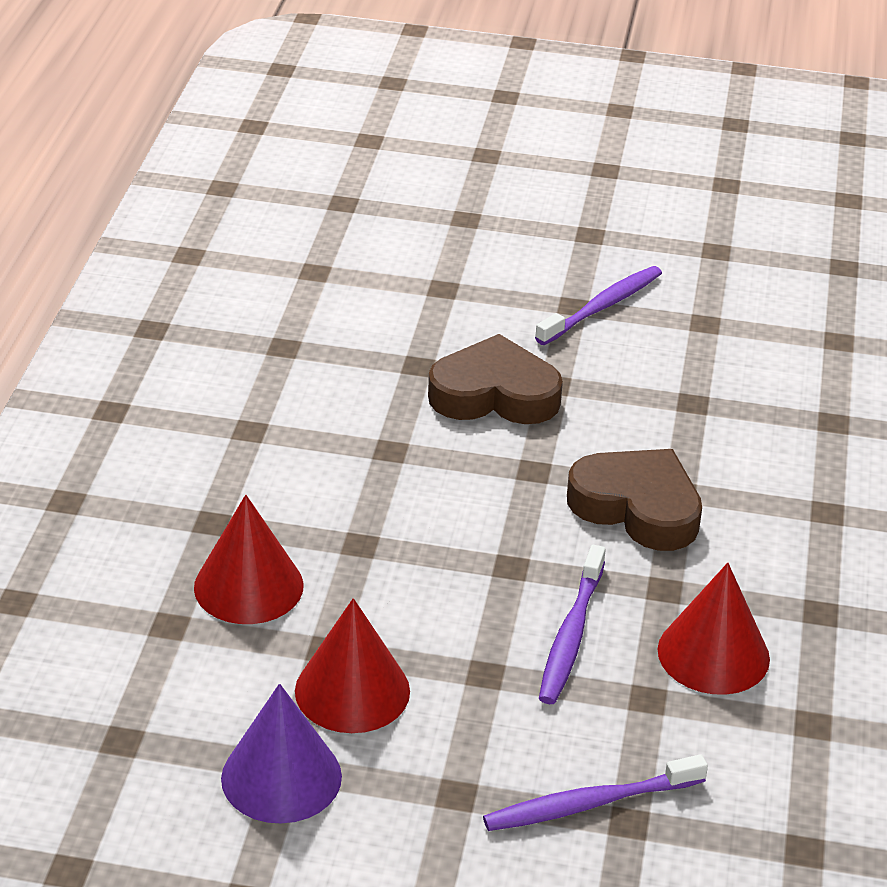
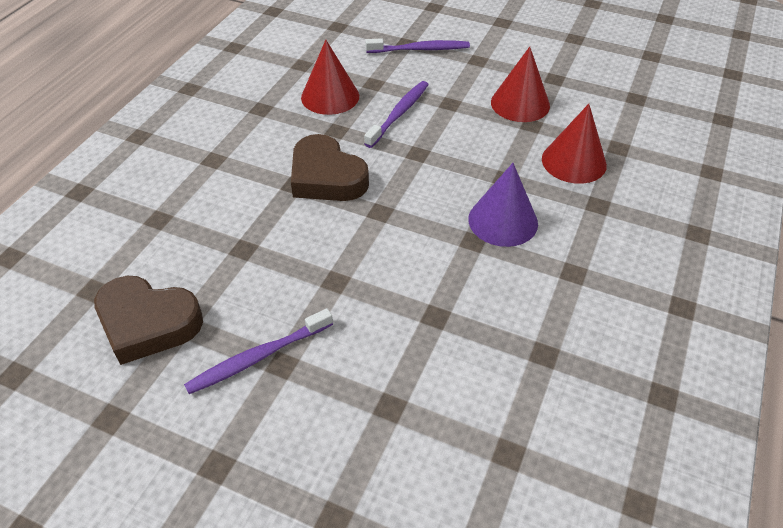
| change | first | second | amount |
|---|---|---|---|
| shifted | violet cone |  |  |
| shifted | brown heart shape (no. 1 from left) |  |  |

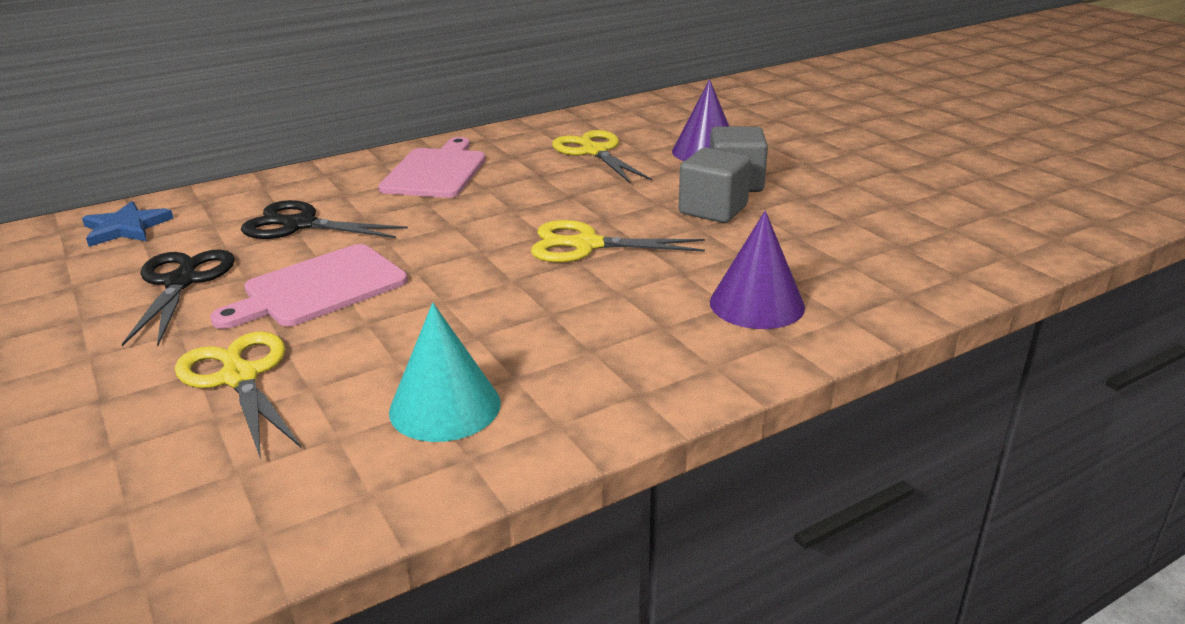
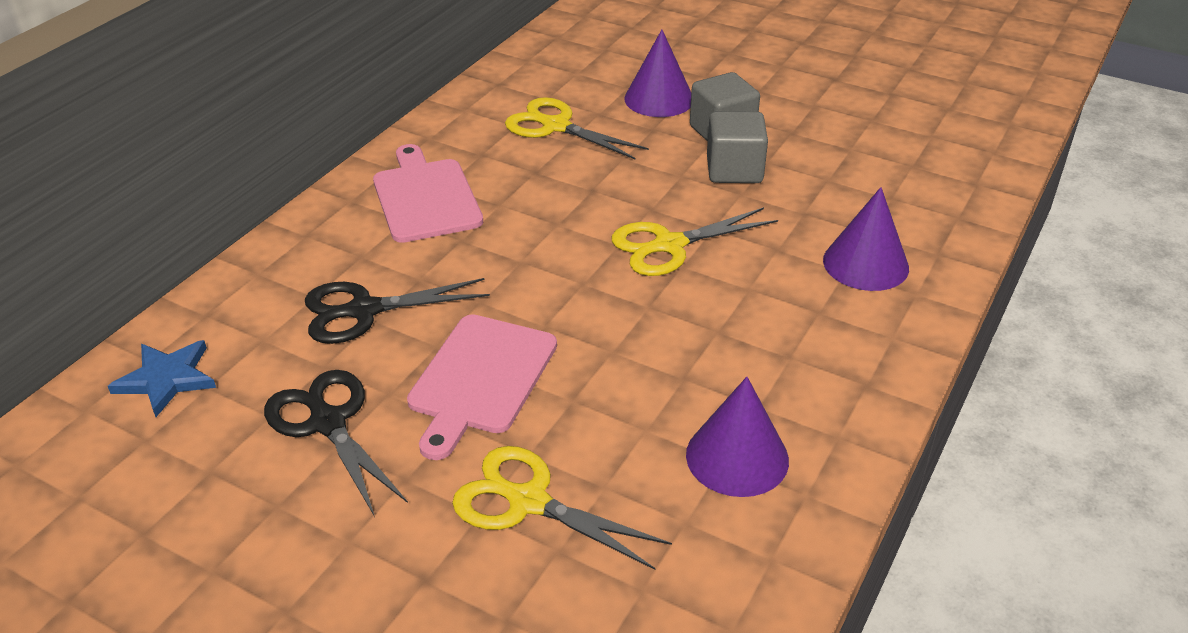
| change | first | second | amount |
|---|---|---|---|
| repainted | turquoise cone | violet cone (no. 2 from left) |  |

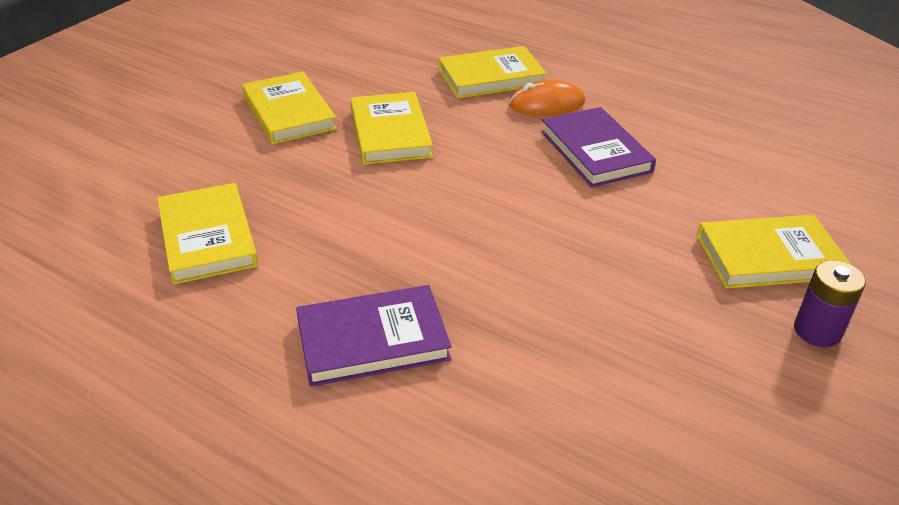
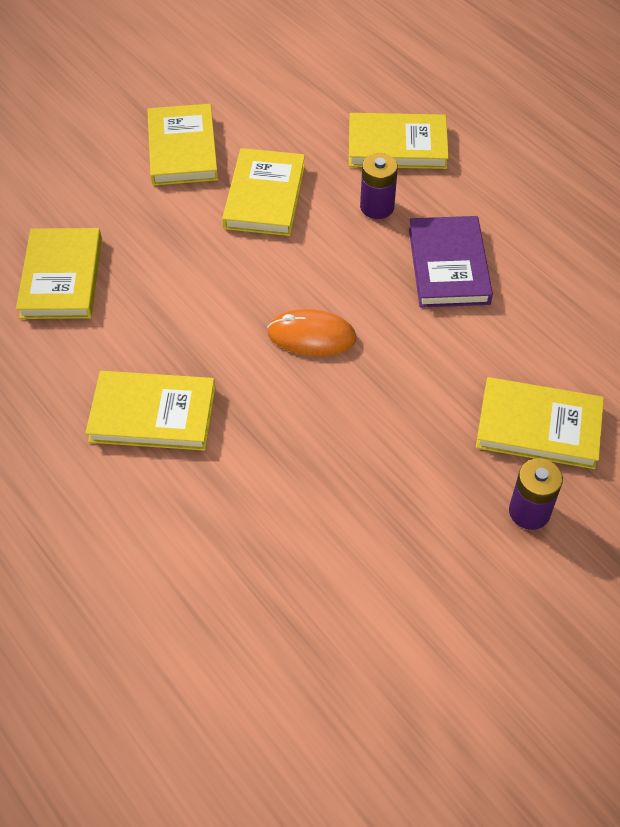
| change | first | second | amount |
|---|---|---|---|
| repainted | violet hardback (no. 1 from left) | golden hardback (no. 2 from left) |  |
| shifted | bright orange computer mouse |  |  |
| new |  | violet AA battery (no. 1 from left) |  |

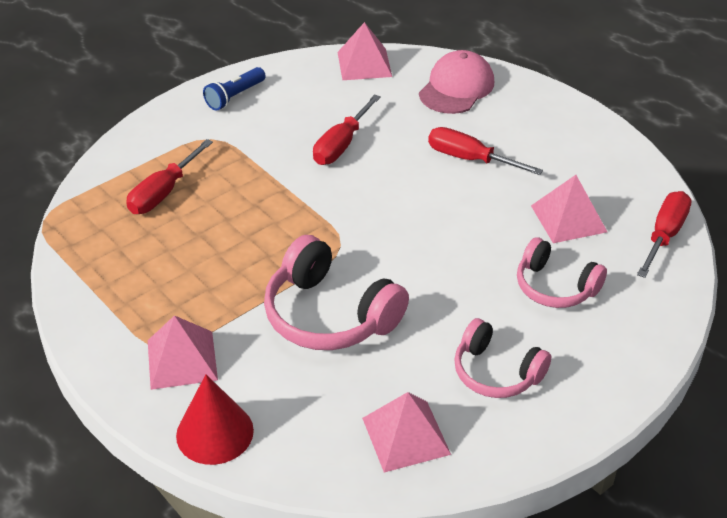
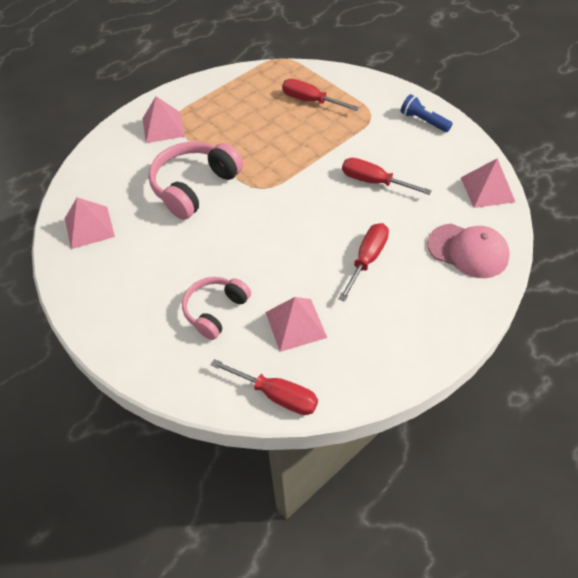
| change | first | second | amount |
|---|---|---|---|
| gone | crimson cone |  |  |
| gone | rosy headphones (no. 2 from left) |  |  |

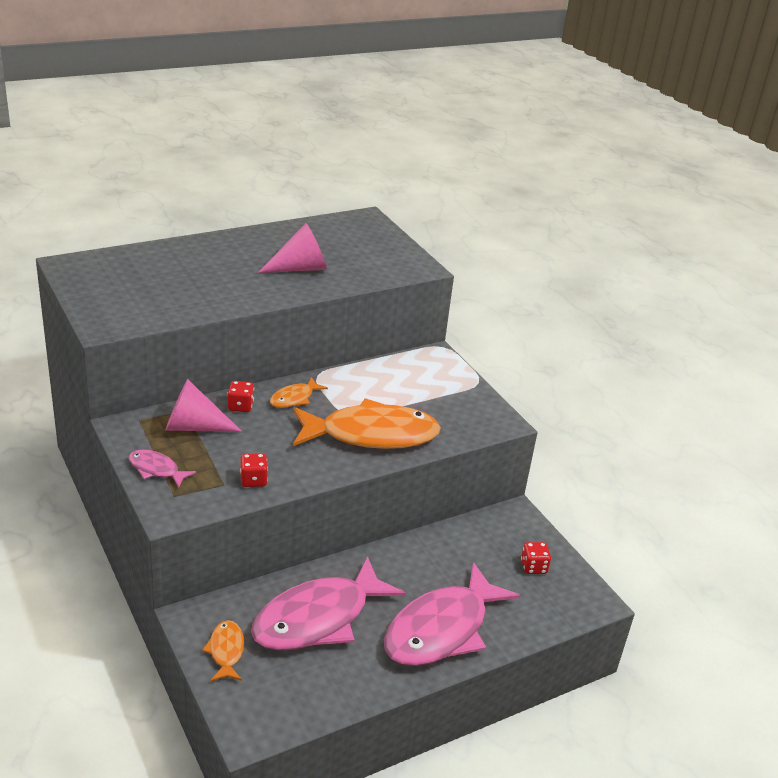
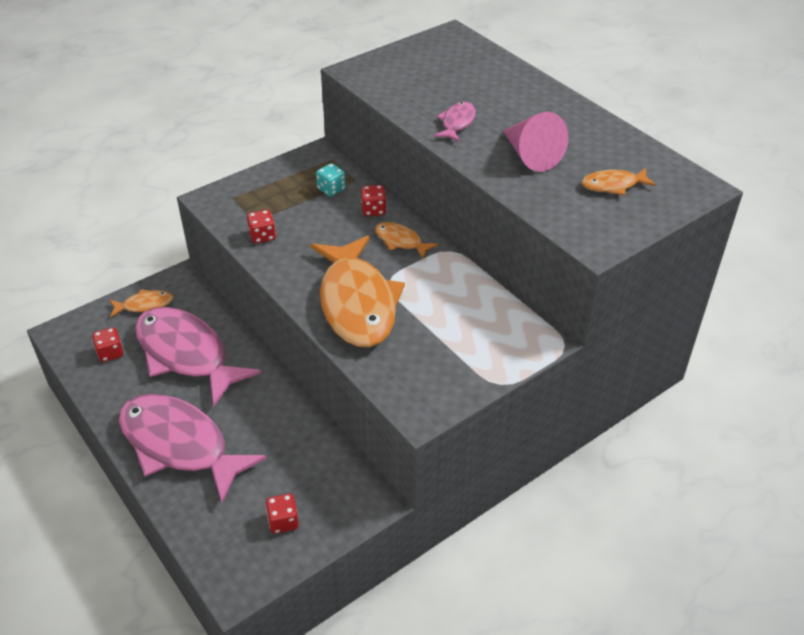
| change | first | second | amount |
|---|---|---|---|
| shifted | rosy fish (no. 1 from left in the first image) | rosy fish (no. 3 from left) |  |
| swapped | rosy cone (no. 1 from left) | turquoise die |  |
| new |  | crimson die (no. 1 from left) |  |
| new |  | bright orange fish (no. 4 from left) |  |

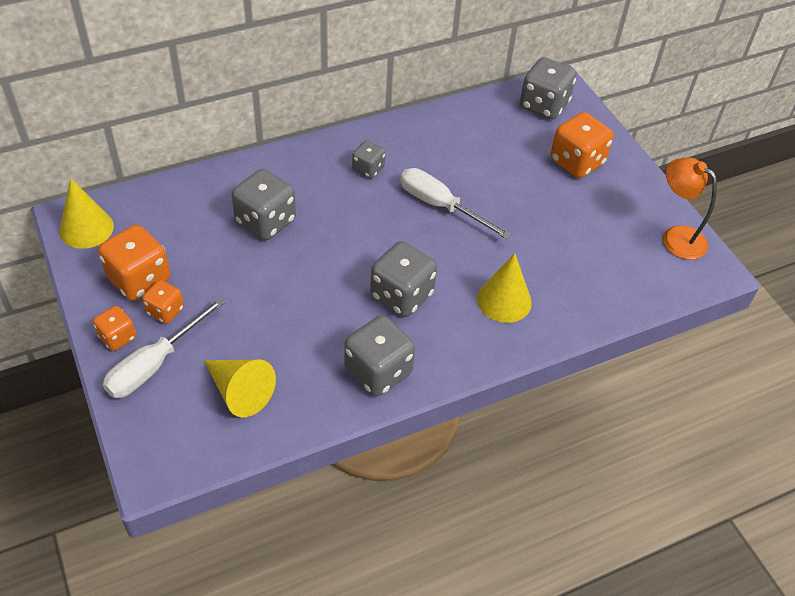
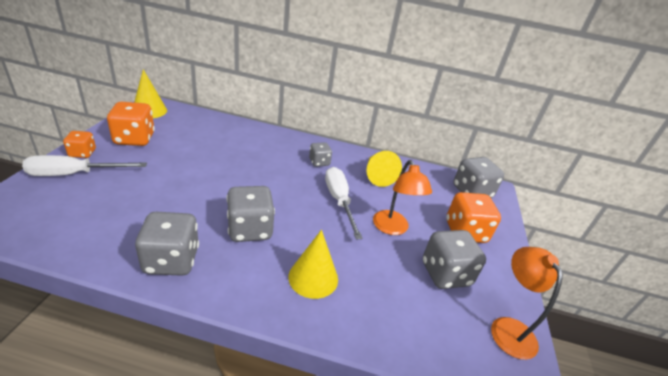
| change | first | second | amount |
|---|---|---|---|
| gone | bright orange die (no. 3 from left) |  |  |
| shifted | golden cone (no. 2 from left in the first image) | golden cone (no. 3 from left) |  |
| shifted | grey die (no. 1 from left in the first image) | grey die (no. 4 from left) |  |
| new |  | bright orange reading lamp (no. 1 from left) |  |

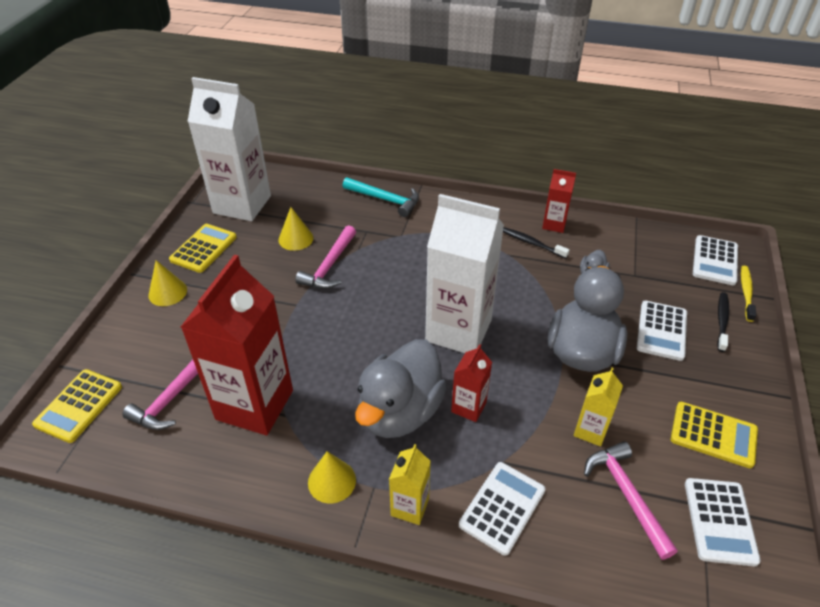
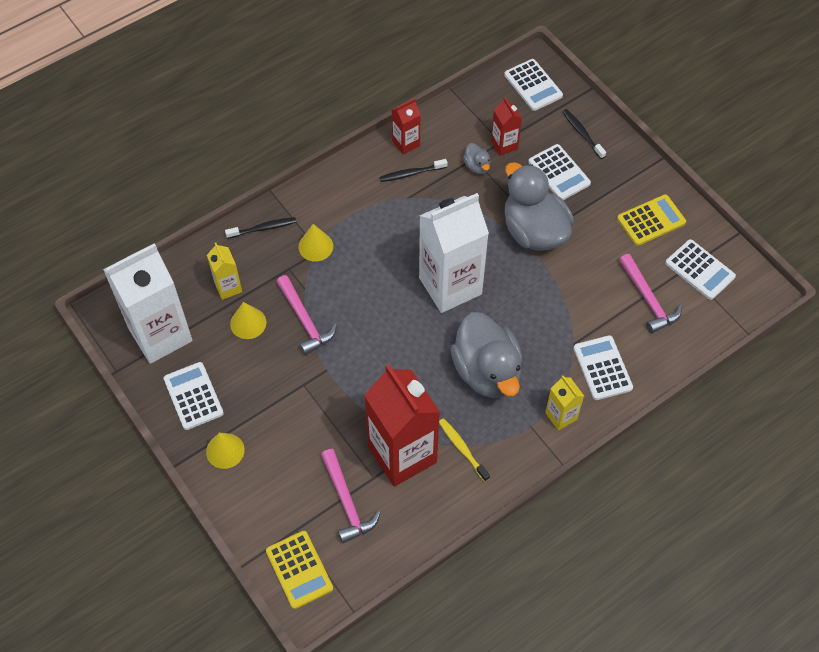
| change | first | second | amount |
|---|---|---|---|
| repainted | golden calculator (no. 2 from left) | snow-white calculator (no. 1 from left) |  |
| shifted | golden cone (no. 3 from left) |  |  |
| swapped | turquoise hammer | jet-black tooth brush (no. 1 from left) |  |
| shifted | crimson milk carton (no. 2 from left in the first image) | crimson milk carton (no. 3 from left) |  |
| shifted | golden milk carton (no. 2 from left in the first image) | golden milk carton (no. 1 from left) |  |
| rotated | rosy hammer (no. 3 from left) |  | 135 degrees counterclockwise |
| shifted | golden tooth brush |  |  |

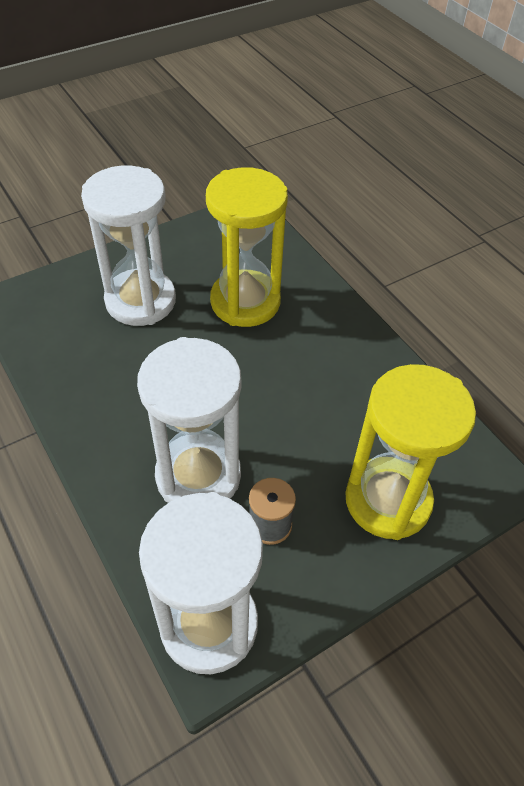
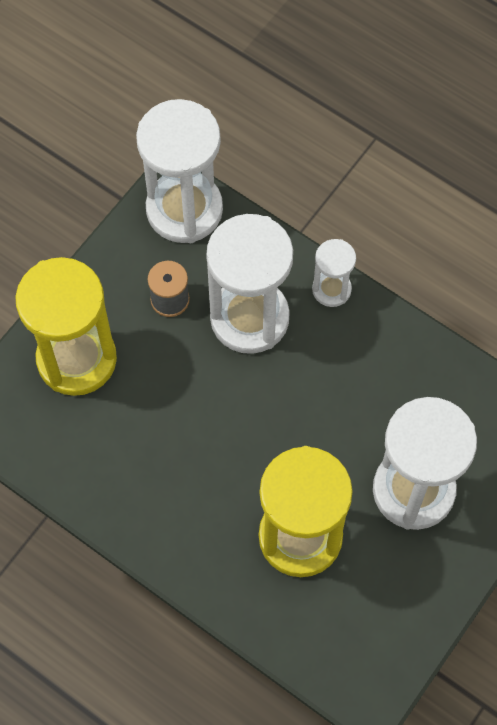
| change | first | second | amount |
|---|---|---|---|
| new |  | snow-white sandglass (no. 3 from left) |  |

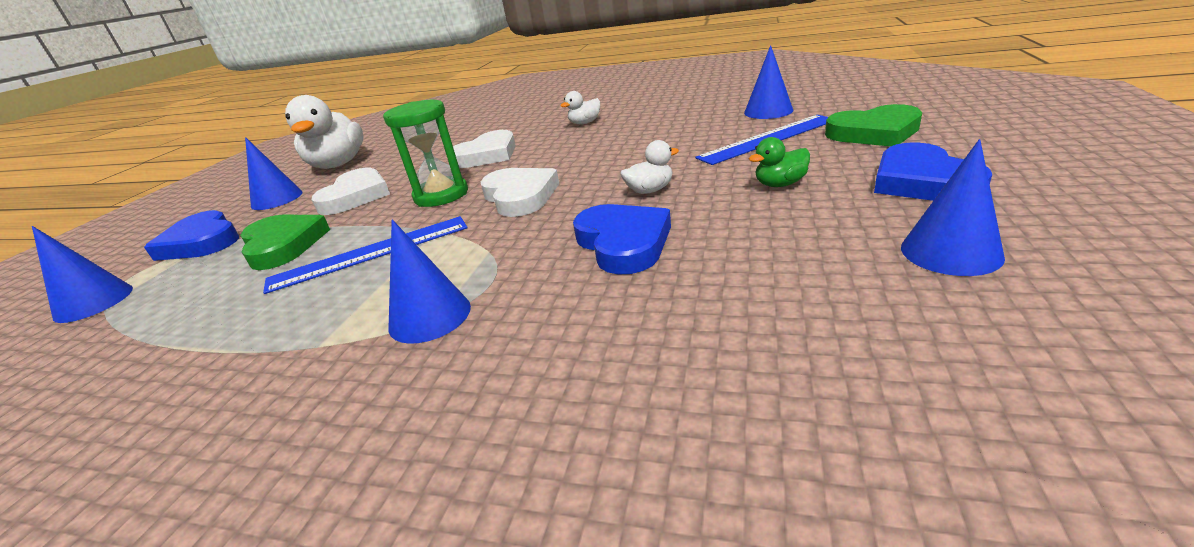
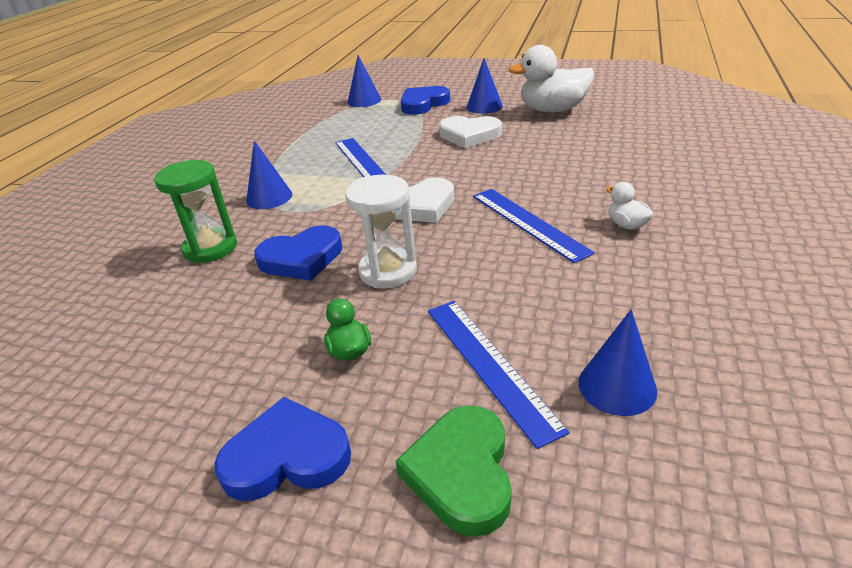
| change | first | second | amount |
|---|---|---|---|
| gone | emerald heart shape (no. 1 from left) |  |  |
| shifted | emerald sandglass |  |  |
| gone | snow-white heart shape (no. 2 from left) |  |  |
| swapped | snow-white toy duck (no. 3 from left) | snow-white sandglass |  |
| gone | cobalt cone (no. 5 from left) |  |  |
| new |  | cobalt straightedge (no. 3 from left) |  |

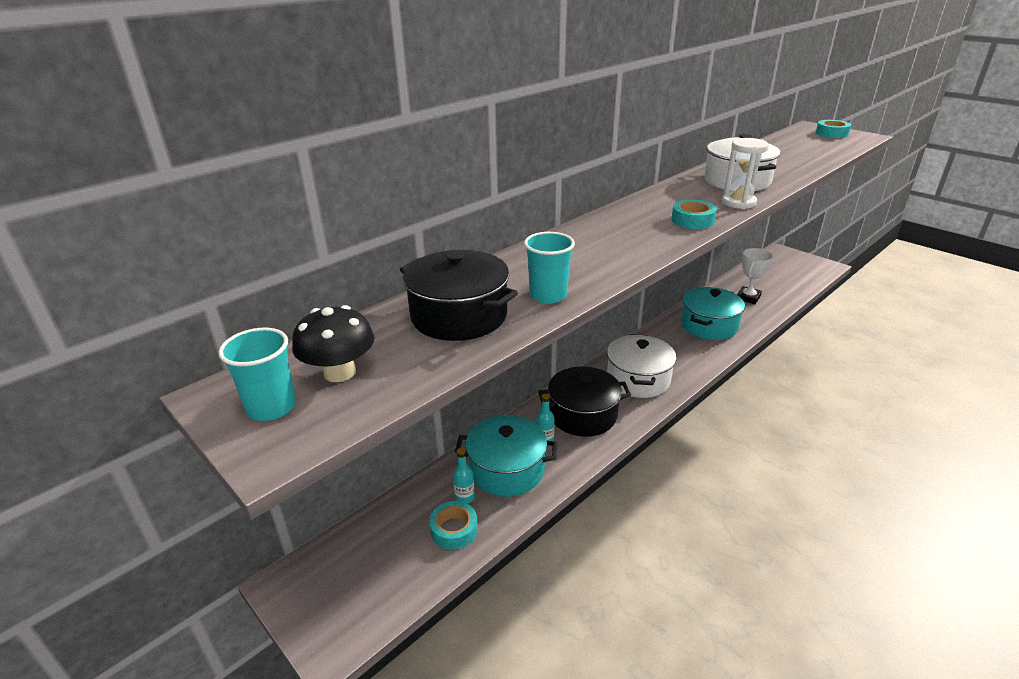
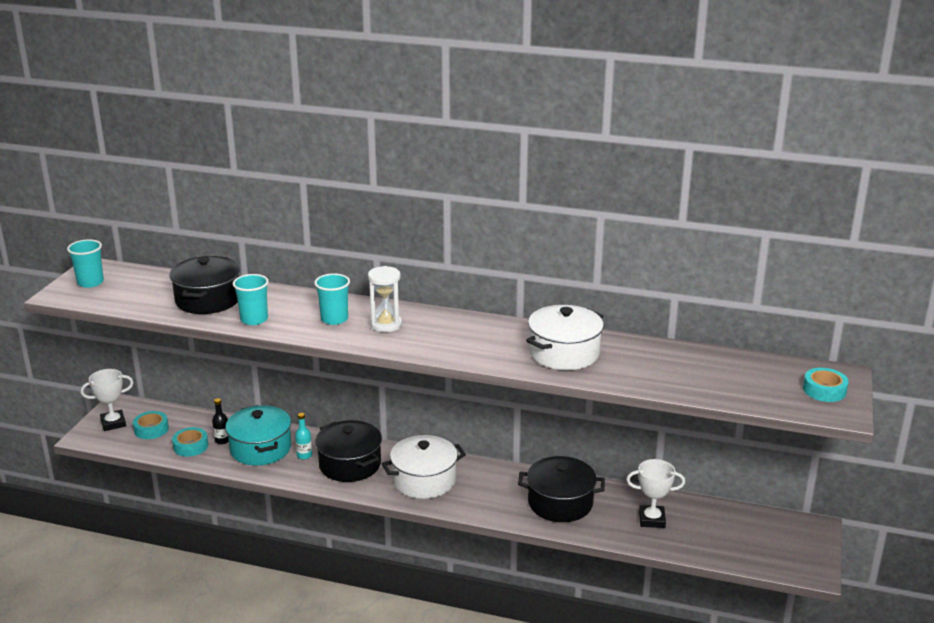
| change | first | second | amount |
|---|---|---|---|
| gone | jet-black fungus |  |  |
| repainted | turquoise flask (no. 1 from left) | jet-black flask |  |
| shifted | turquoise roll of tape (no. 2 from left in the first image) | turquoise roll of tape (no. 1 from left) |  |
| repainted | turquoise pot (no. 2 from left) | jet-black pot (no. 3 from left) |  |
| shifted | snow-white sandglass |  |  |
| new |  | snow-white trophy (no. 1 from left) |  |
| new |  | turquoise cup (no. 3 from left) |  |

